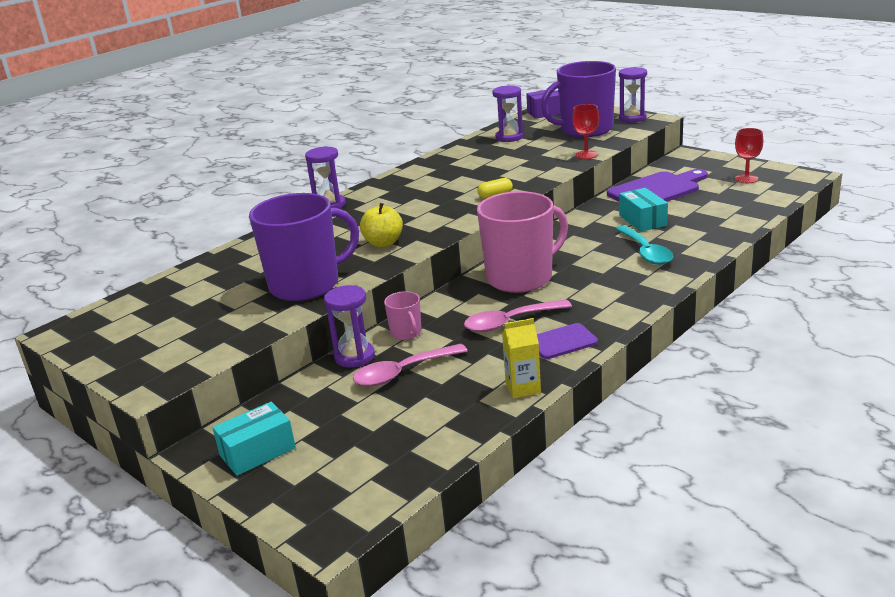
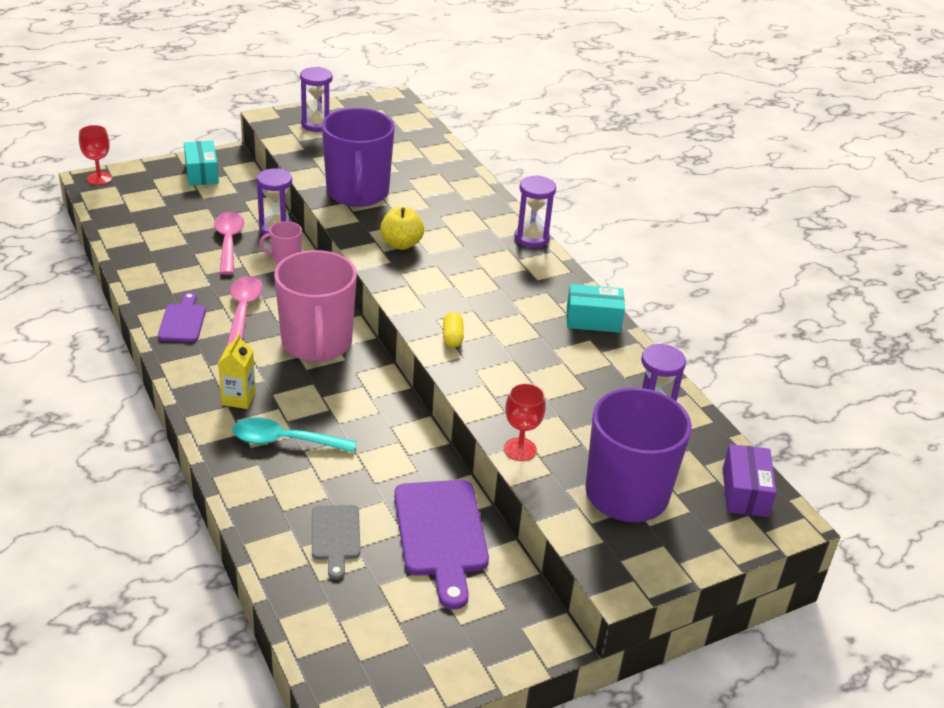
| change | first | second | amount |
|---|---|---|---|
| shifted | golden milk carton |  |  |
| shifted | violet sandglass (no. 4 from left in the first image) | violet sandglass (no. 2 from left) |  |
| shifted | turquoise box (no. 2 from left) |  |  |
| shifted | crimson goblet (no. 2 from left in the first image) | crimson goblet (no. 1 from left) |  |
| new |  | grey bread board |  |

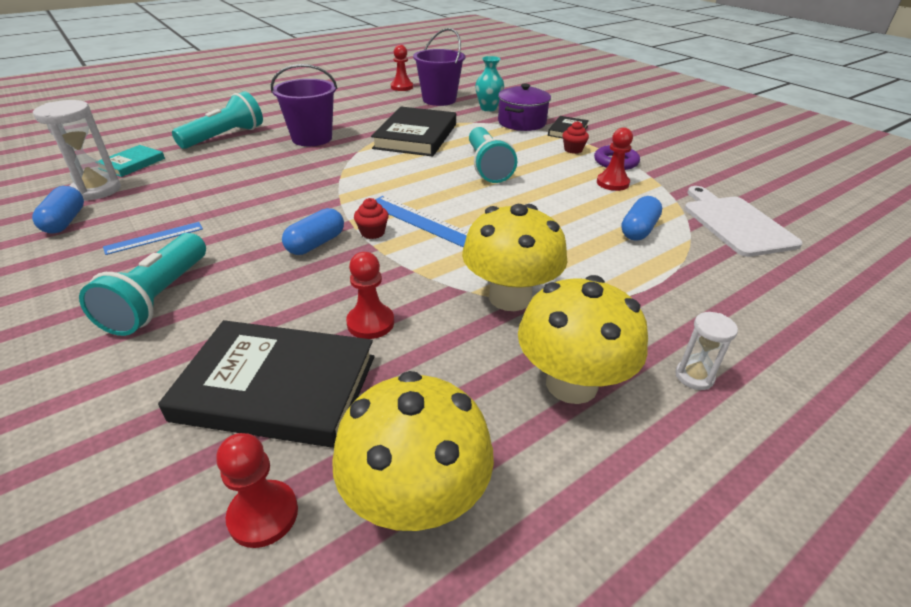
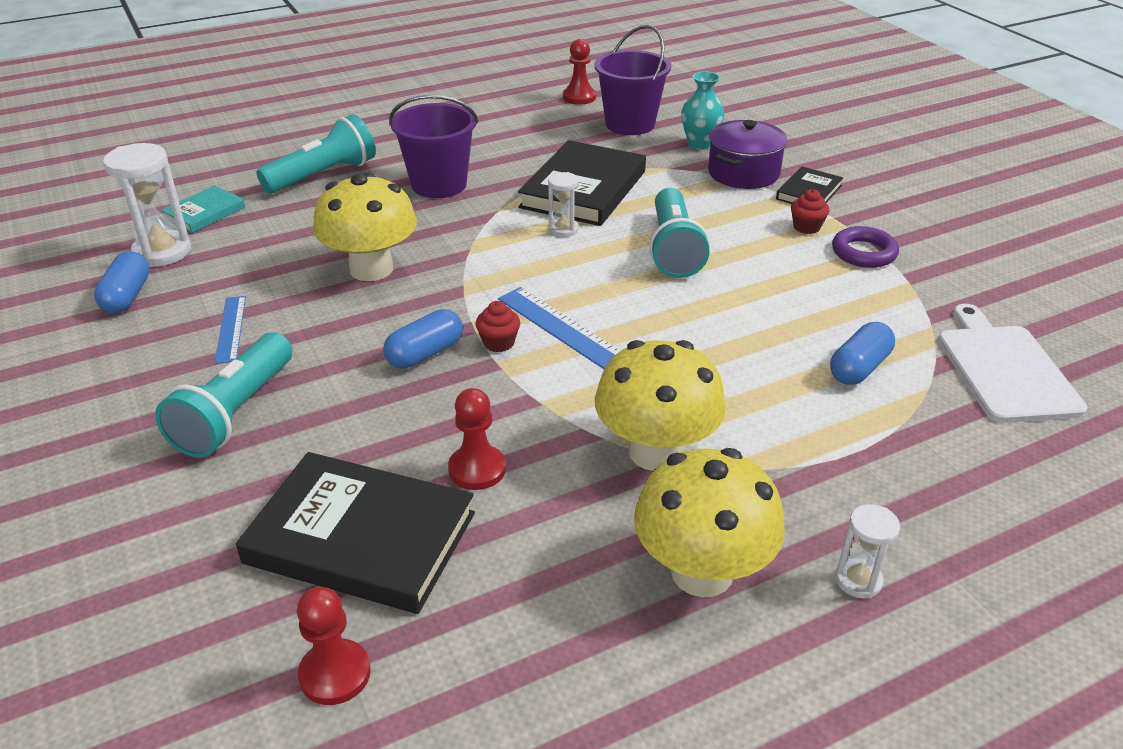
| change | first | second | amount |
|---|---|---|---|
| rotated | cobalt straightedge (no. 1 from left) |  | 75 degrees counterclockwise |
| shifted | golden fungus (no. 1 from left) |  |  |
| gone | crimson pawn (no. 4 from left) |  |  |
| new |  | snow-white sandglass (no. 2 from left) |  |

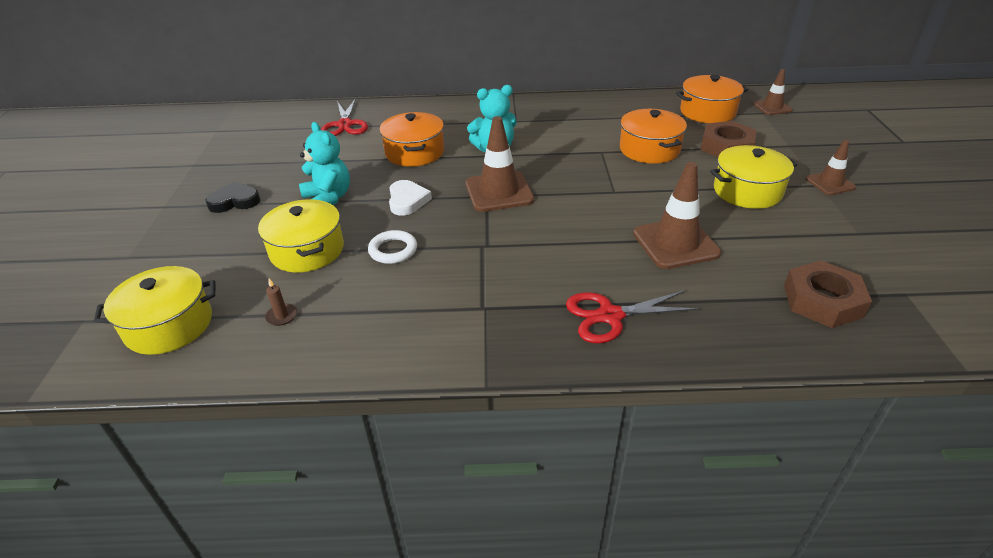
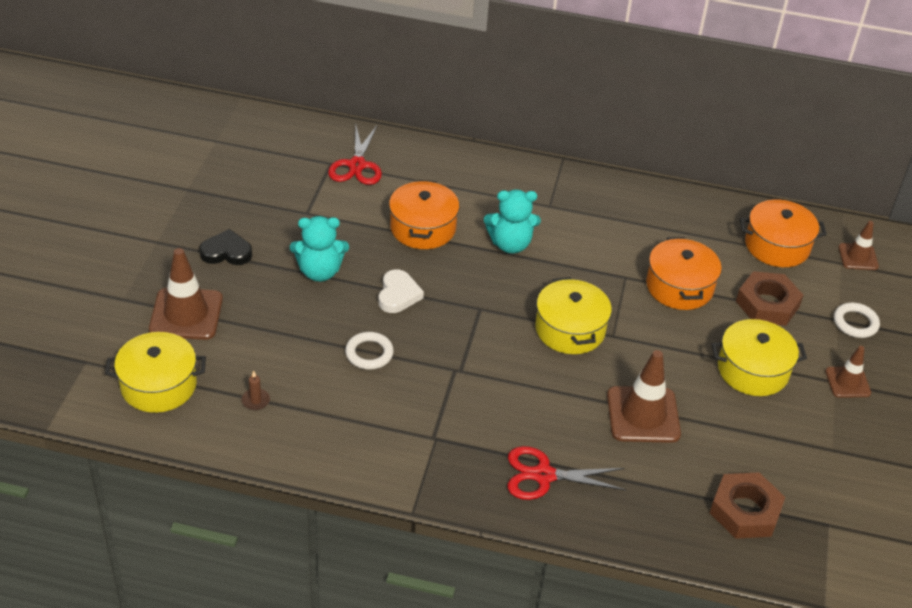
| change | first | second | amount |
|---|---|---|---|
| shifted | golden pot (no. 2 from left) |  |  |
| rotated | turquoise teddy bear (no. 1 from left) |  | 105 degrees clockwise |
| shifted | brown road cone (no. 1 from left) |  |  |
| new |  | snow-white ring (no. 2 from left) |  |

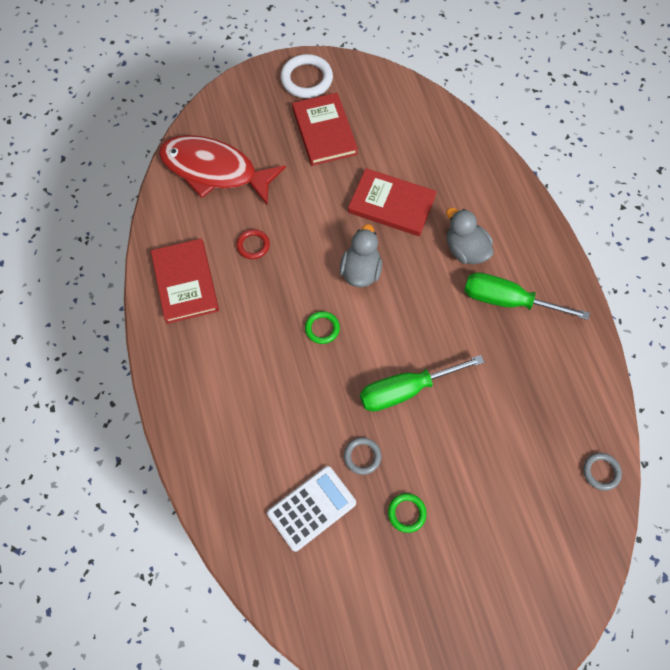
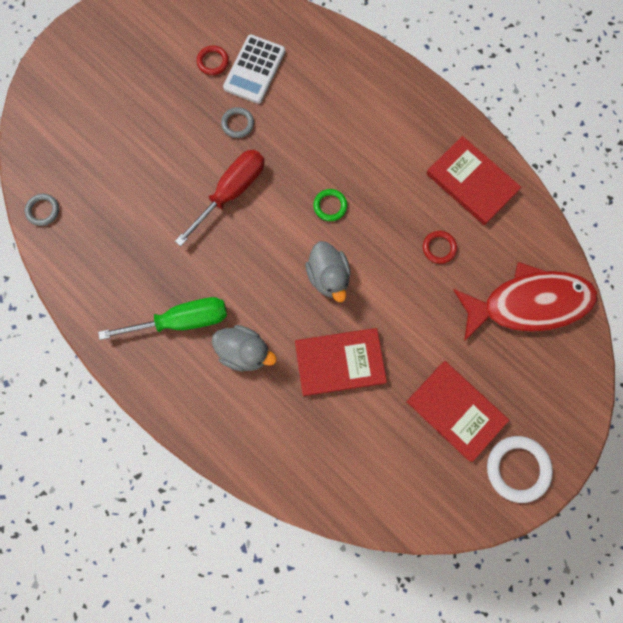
| change | first | second | amount |
|---|---|---|---|
| repainted | emerald hand screwdriver (no. 1 from left) | crimson hand screwdriver |  |
| gone | emerald ring (no. 2 from left) |  |  |
| new |  | crimson ring (no. 1 from left) |  |

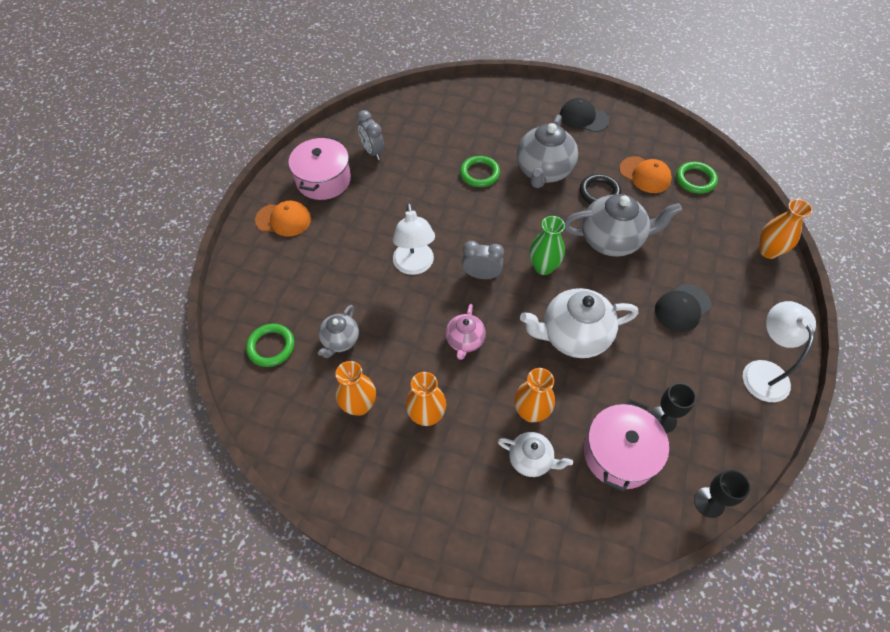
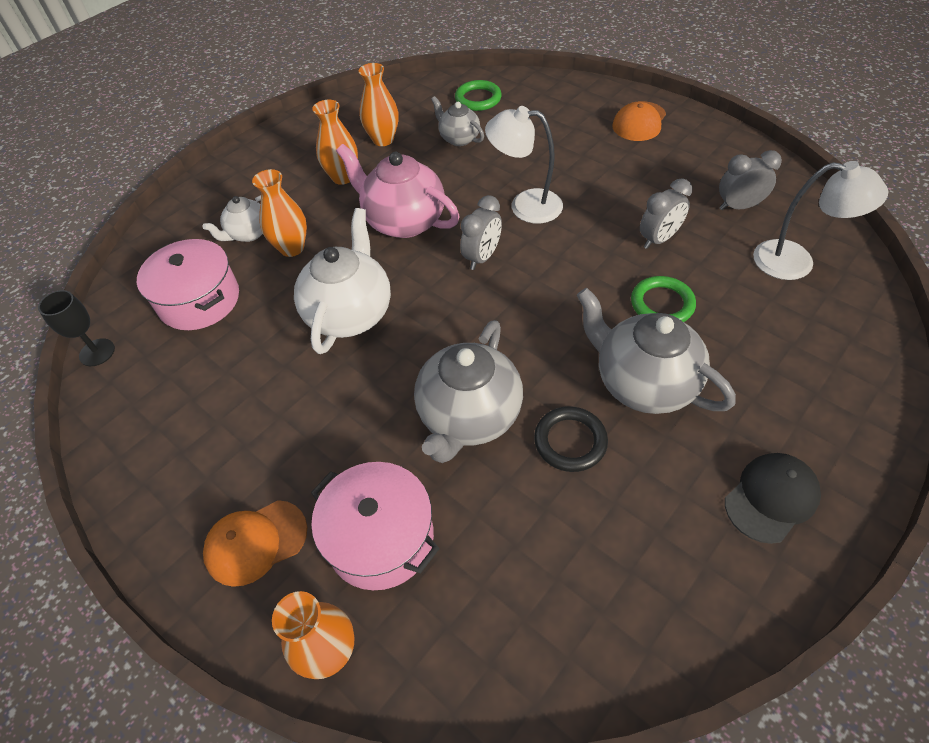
| change | first | second | amount |
|---|---|---|---|
| shifted | rosy pot (no. 1 from left in the first image) | rosy pot (no. 2 from left) |  |
| scaled | rosy tea pot |  | x1.79 |
| gone | emerald tall vase |  |  |
| shifted | bright orange baseball cap (no. 2 from left in the first image) | bright orange baseball cap (no. 1 from left) |  |
| gone | jet-black goblet (no. 1 from left) |  |  |
| gone | jet-black baseball cap (no. 2 from left) |  |  |
| gone | emerald ring (no. 3 from left) |  |  |
| shifted | snow-white reading lamp (no. 2 from left) |  |  |
| new |  | grey bedside clock (no. 2 from left) |  |

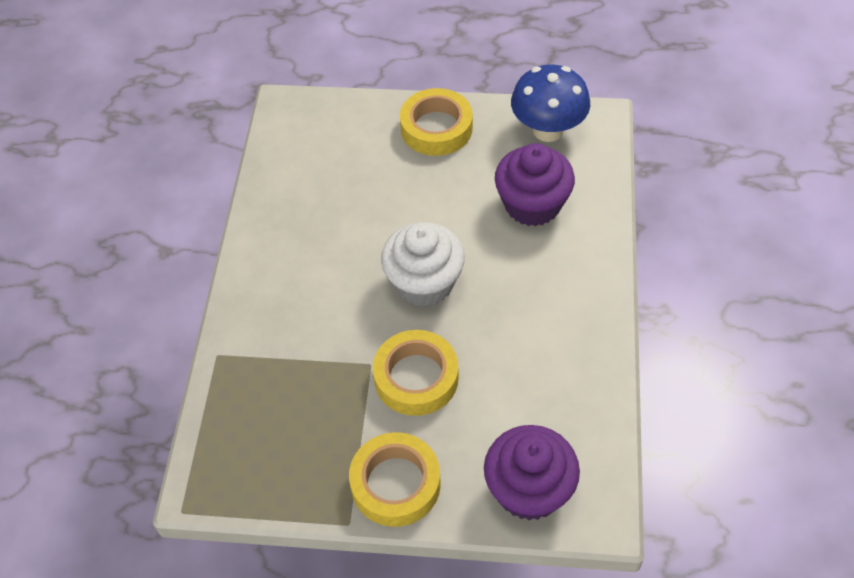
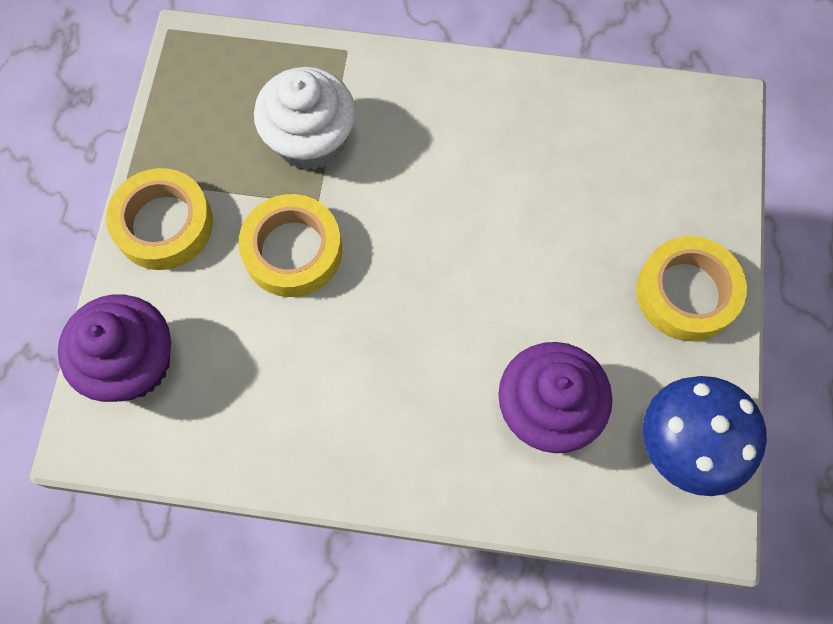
| change | first | second | amount |
|---|---|---|---|
| shifted | snow-white fairy cake |  |  |

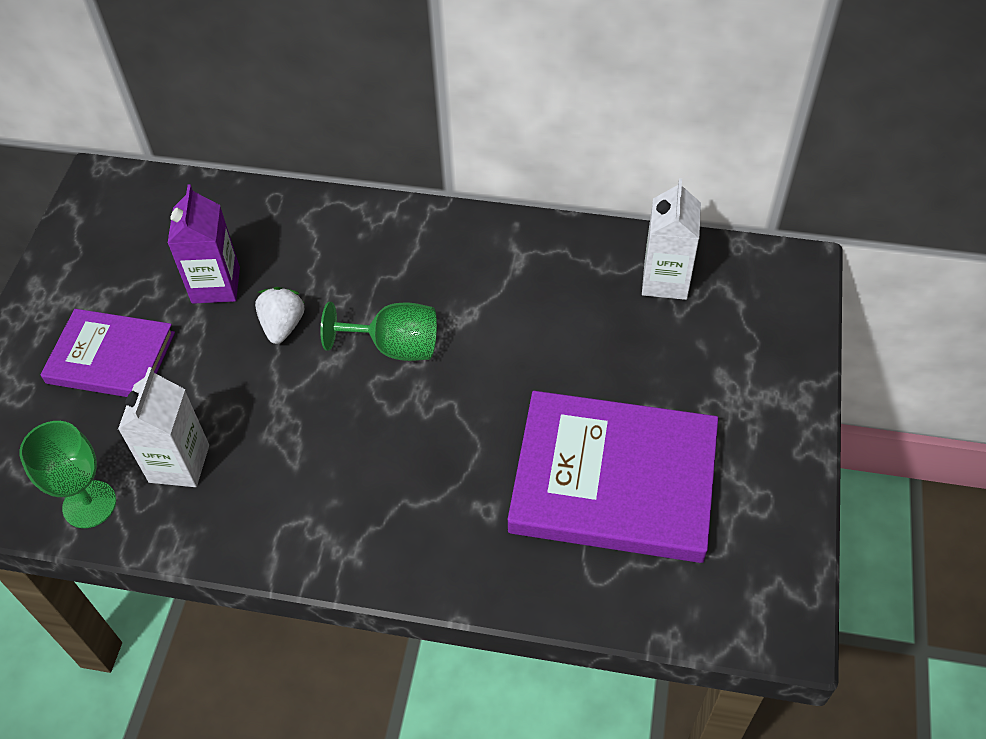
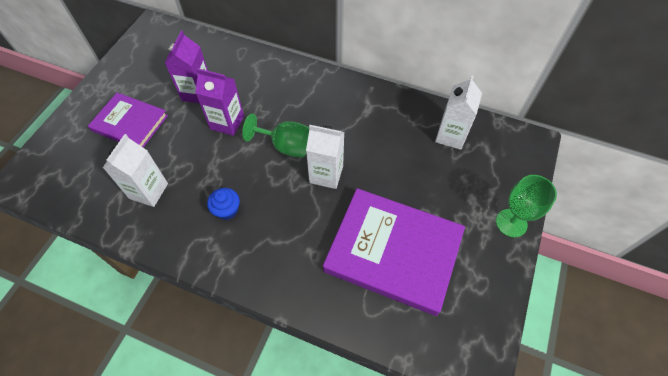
| change | first | second | amount |
|---|---|---|---|
| shifted | emerald goblet (no. 1 from left in the first image) | emerald goblet (no. 2 from left) |  |
| swapped | snow-white strawberry | violet milk carton (no. 2 from left) |  |
| new |  | cobalt fairy cake |  |
| new |  | snow-white milk carton (no. 2 from left) |  |

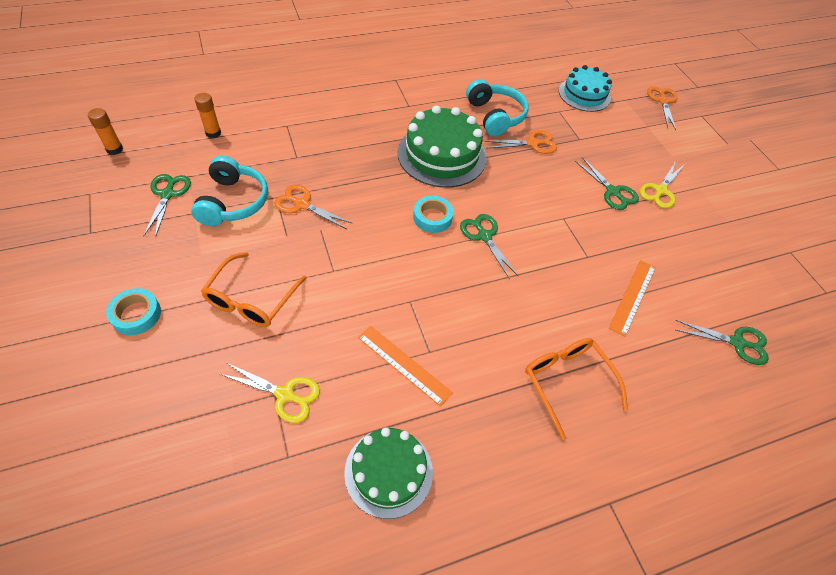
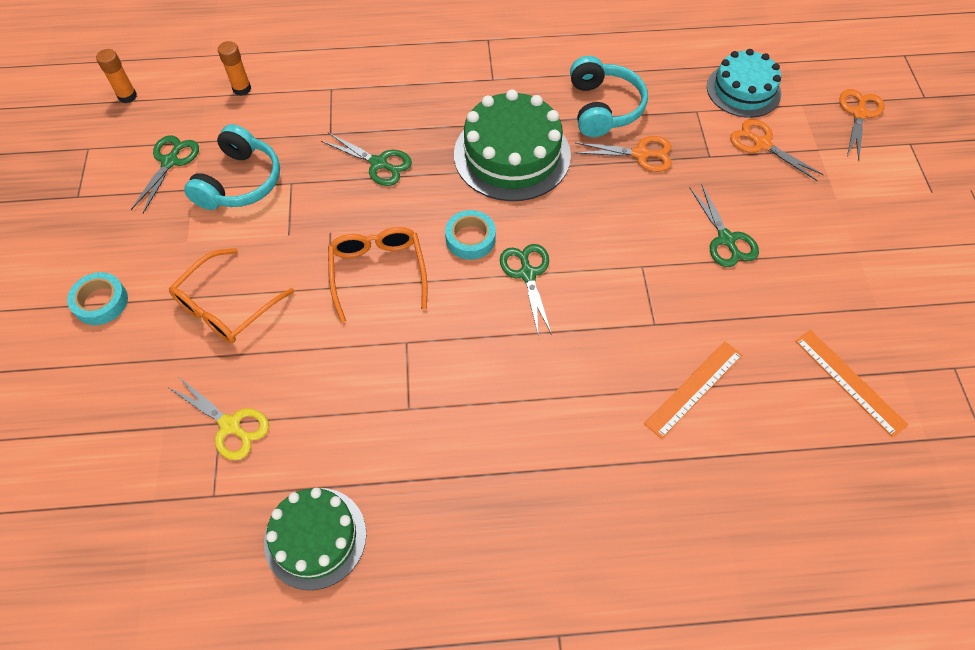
| change | first | second | amount |
|---|---|---|---|
| shifted | bright orange pair of scissors (no. 1 from left in the first image) | bright orange pair of scissors (no. 2 from left) |  |
| shifted | bright orange straightedge (no. 1 from left in the first image) | bright orange straightedge (no. 2 from left) |  |
| shifted | bright orange spectacles (no. 2 from left) |  |  |
| gone | golden pair of scissors (no. 2 from left) |  |  |
| shifted | emerald pair of scissors (no. 4 from left in the first image) | emerald pair of scissors (no. 2 from left) |  |

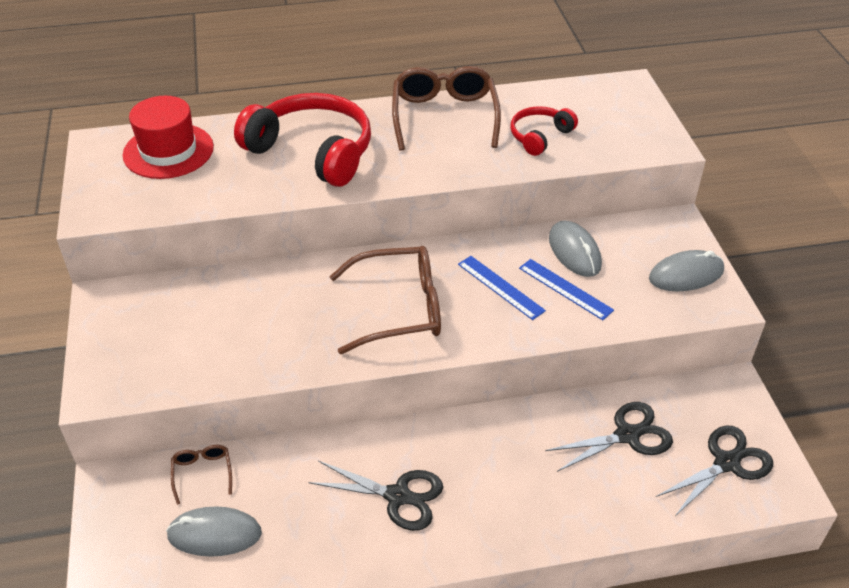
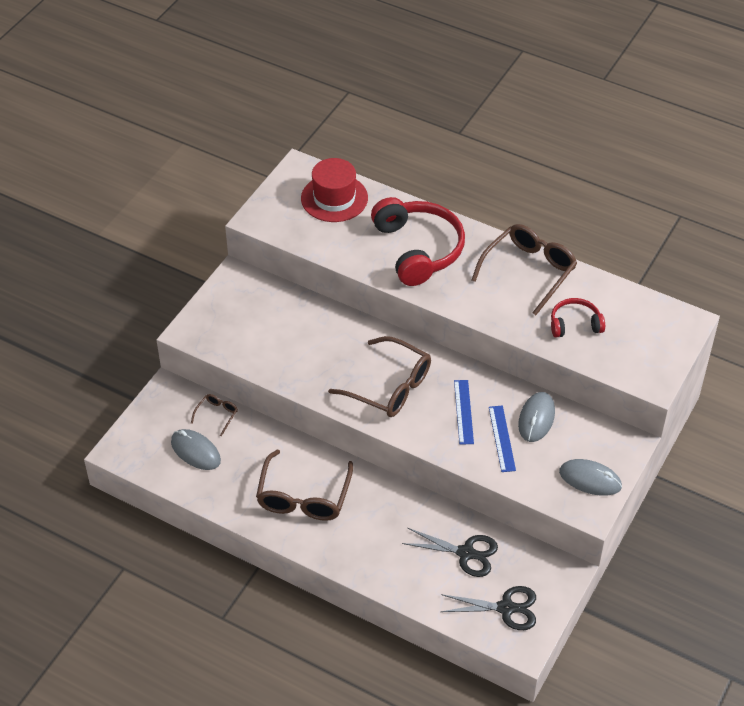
| change | first | second | amount |
|---|---|---|---|
| swapped | jet-black pair of scissors (no. 1 from left) | brown spectacles (no. 2 from left) |  |

